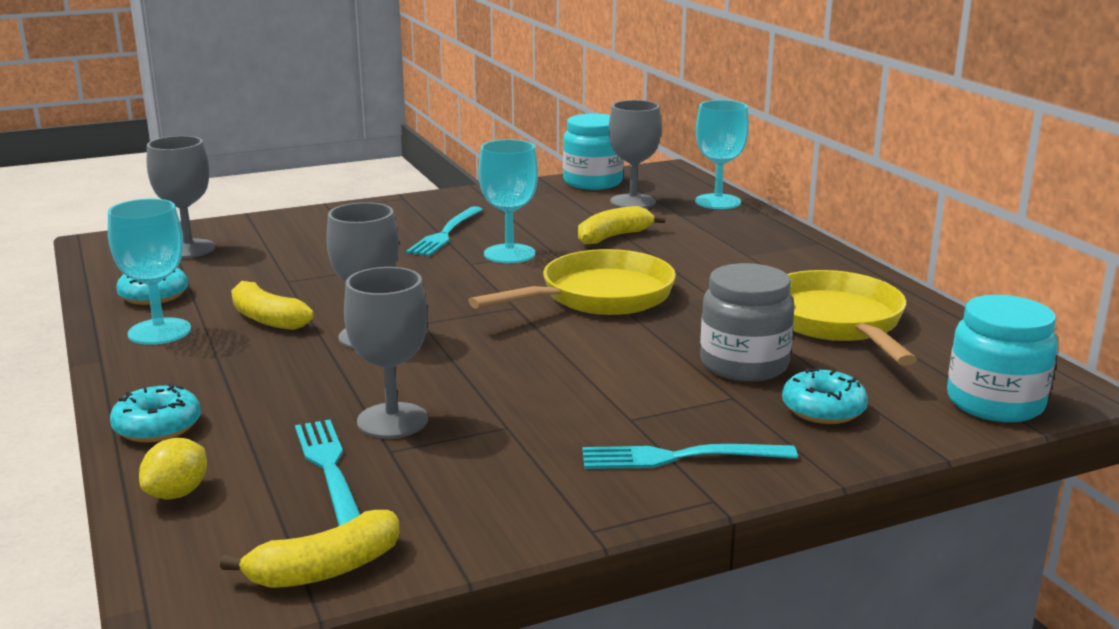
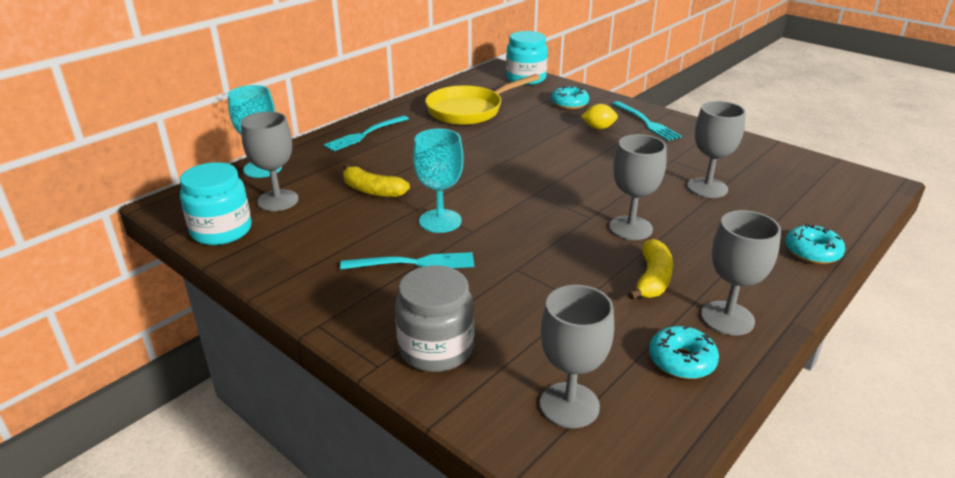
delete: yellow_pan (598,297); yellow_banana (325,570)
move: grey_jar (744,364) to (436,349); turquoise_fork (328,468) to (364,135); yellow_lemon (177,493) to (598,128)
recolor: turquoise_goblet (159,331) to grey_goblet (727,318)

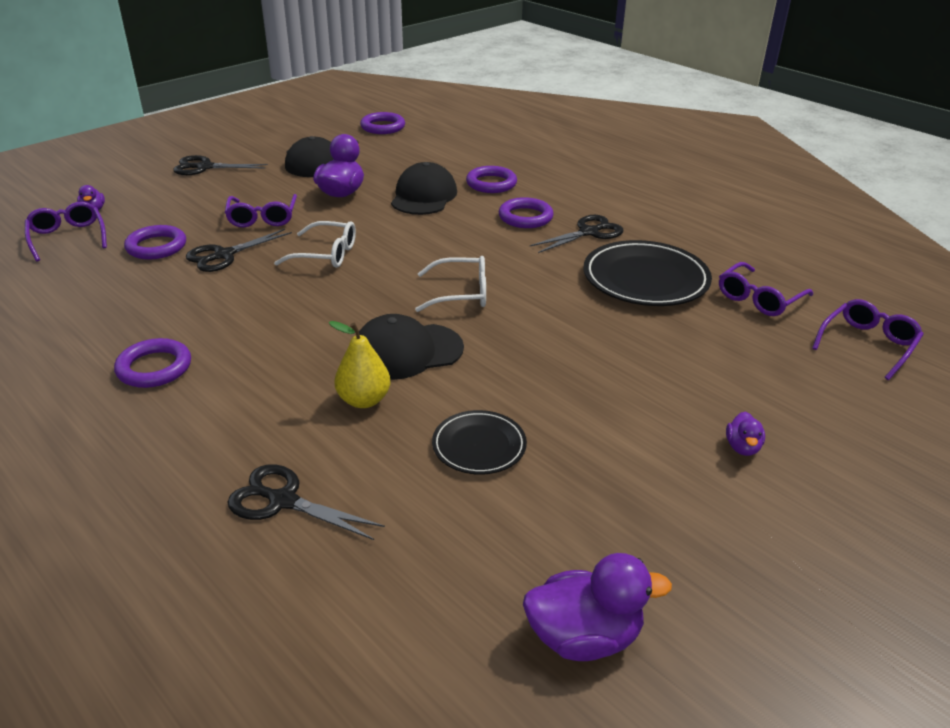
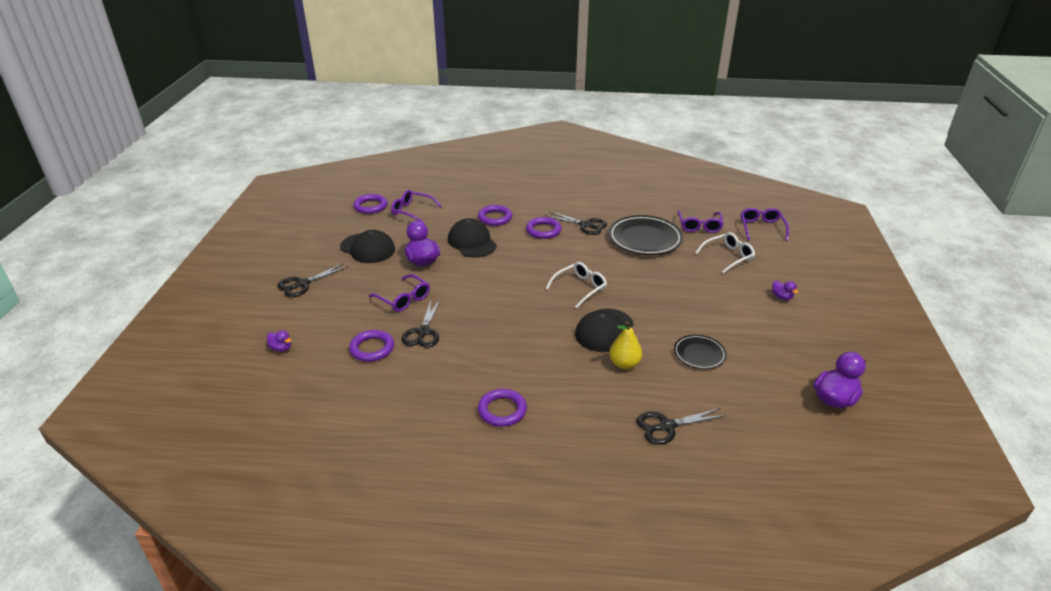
move: purple_glasses (68,237) to (412,211); white_glasses (326,254) to (728,256)
rotate: black_scissors (589,232) = (585,225) 105 degrees clockwise

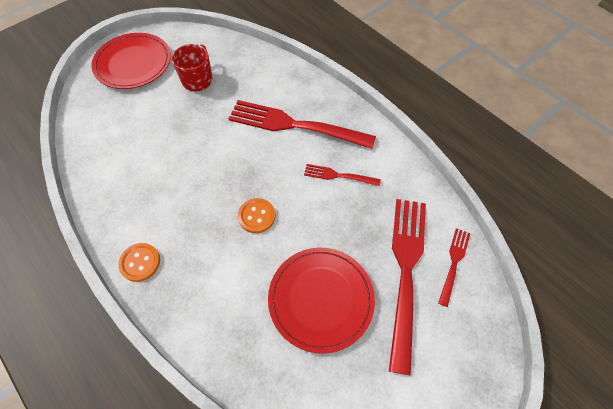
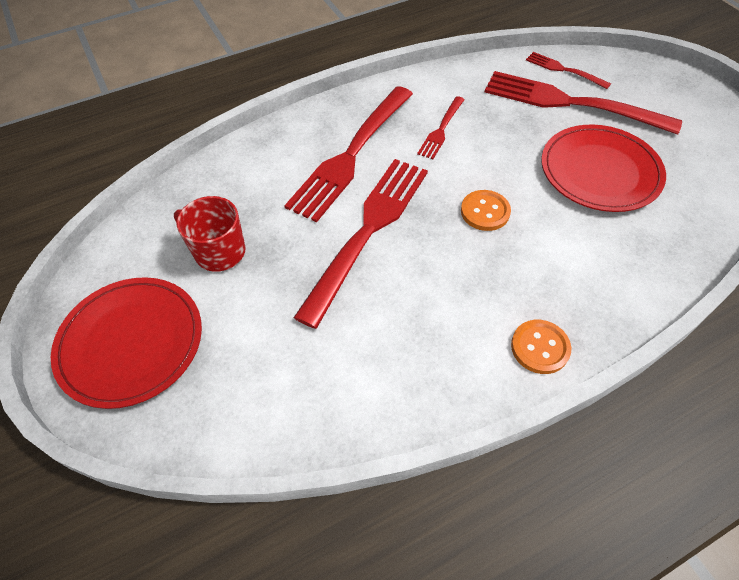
insert: red_fork (368,231)

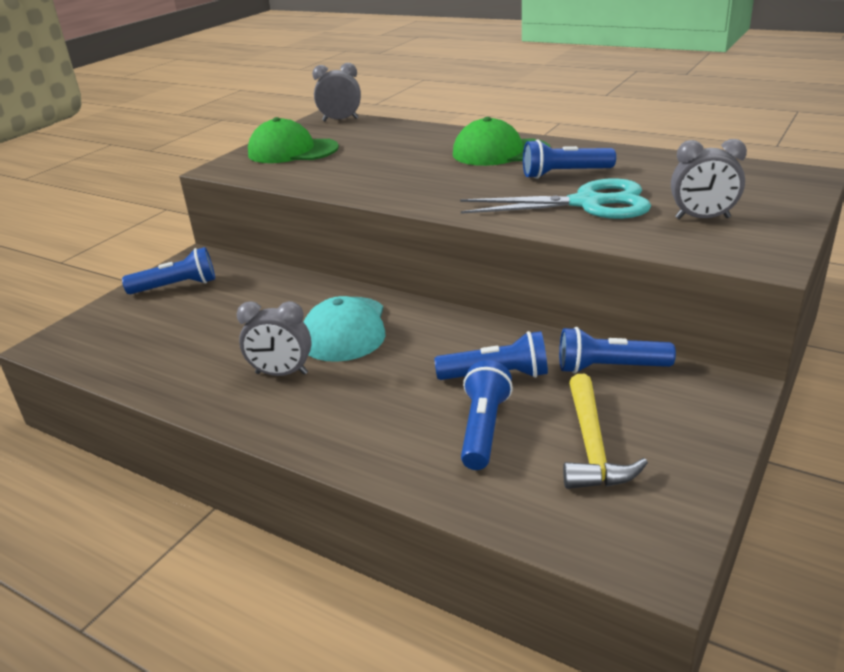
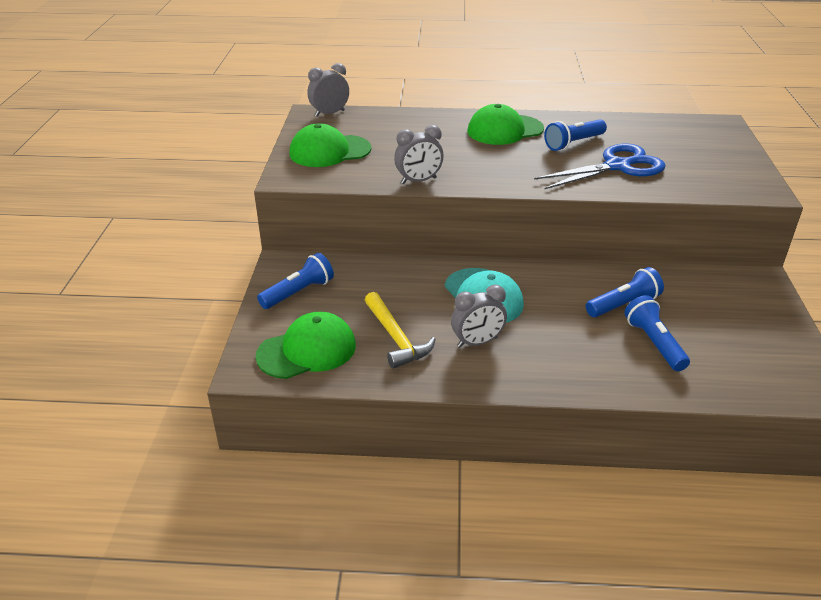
delete: blue_flashlight (609,368)
insert: green_cap (307,350)
move: grey_clock (702,218) to (418,181); yellow_hammer (592,446) to (396,338)
recolor: turquoise_scissors (587,203) to blue_scissors (617,166)

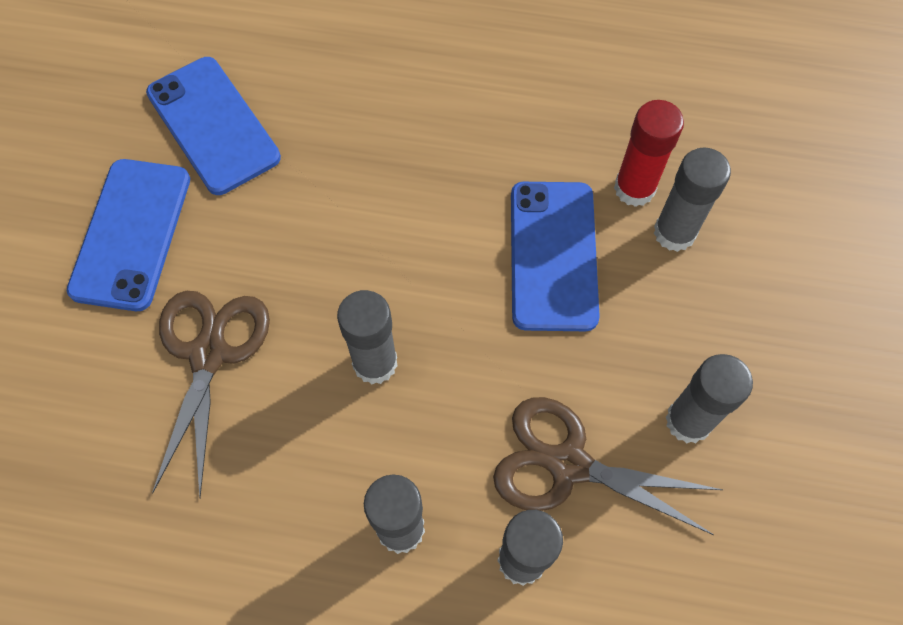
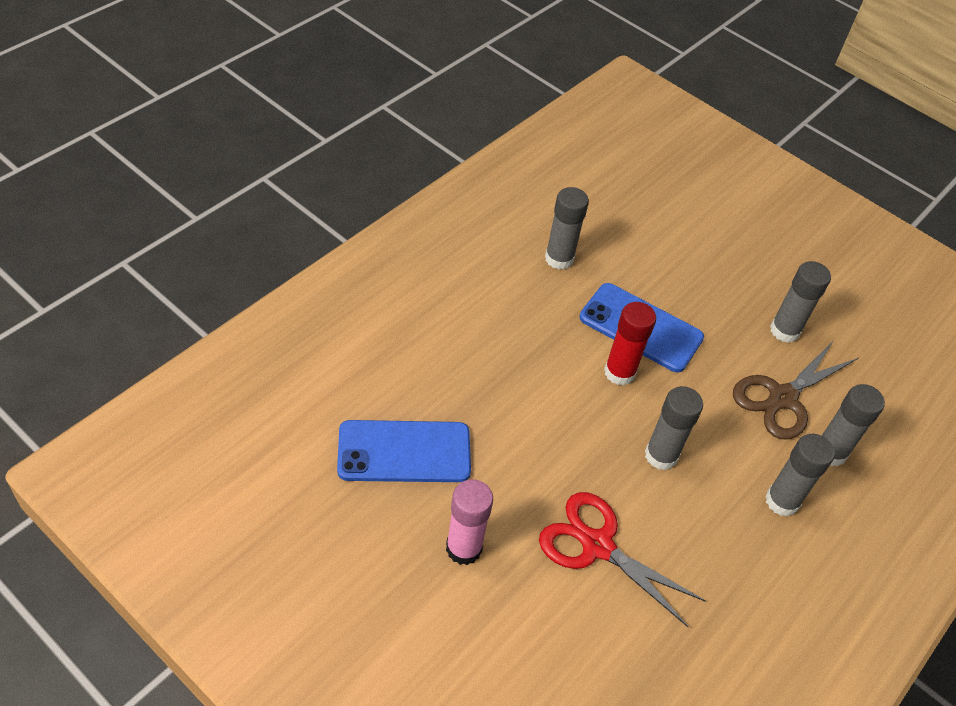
move: red_glue_stick (634,188) to (619,372); grey_glue_stick (674,232) to (559,258)
replace: blue_phone (131,234) to pink_glue_stick (464,548)
recolor: brown_scissors (209,354) to red_scissors (597,545)

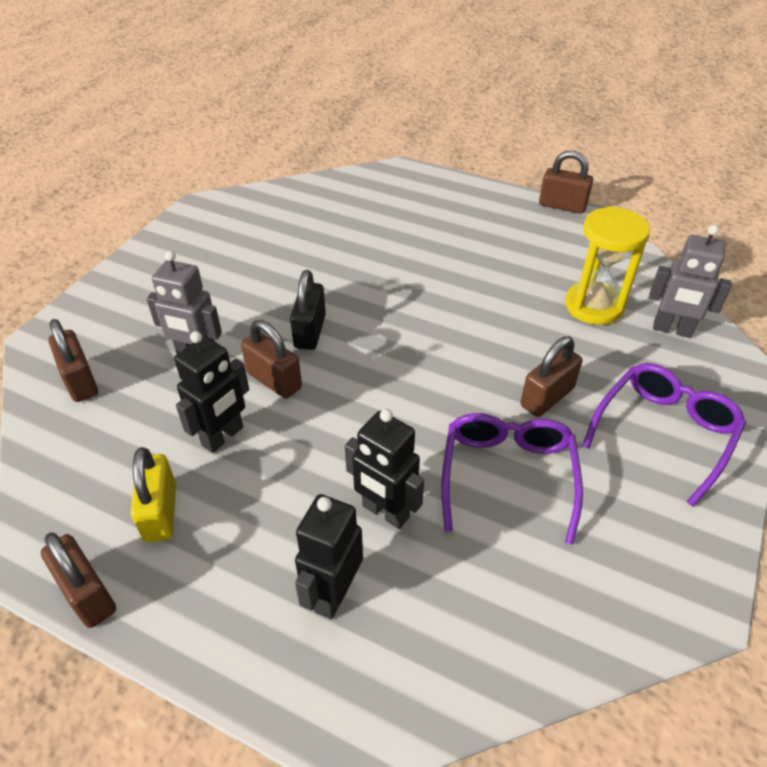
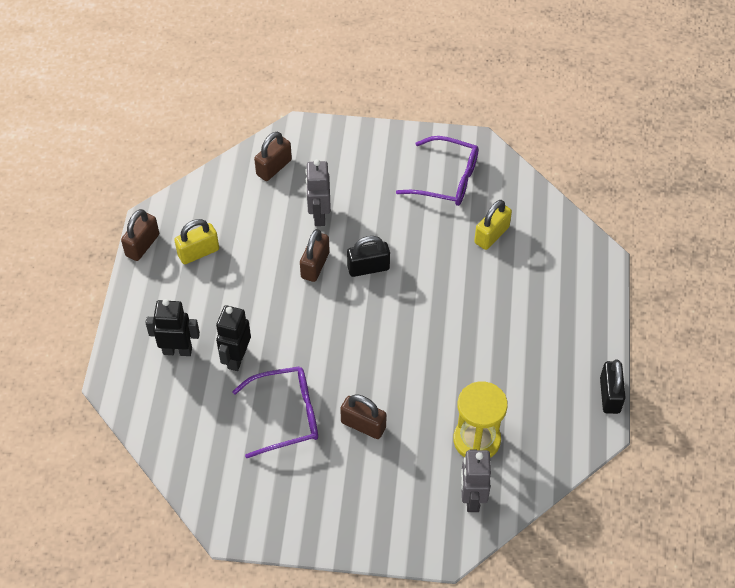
delete: black_robot (223,437)
insert: yellow_padlock (491,235)
move: purple_glasses (664,432) to (447,179)
recolor: brown_padlock (562,206) to black_padlock (609,395)

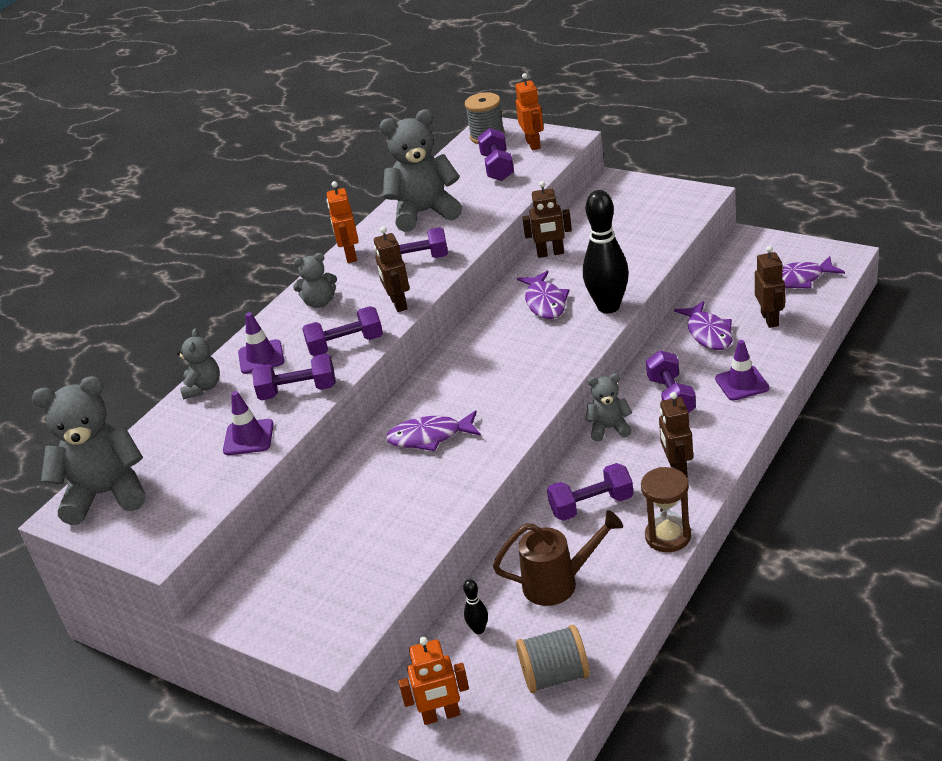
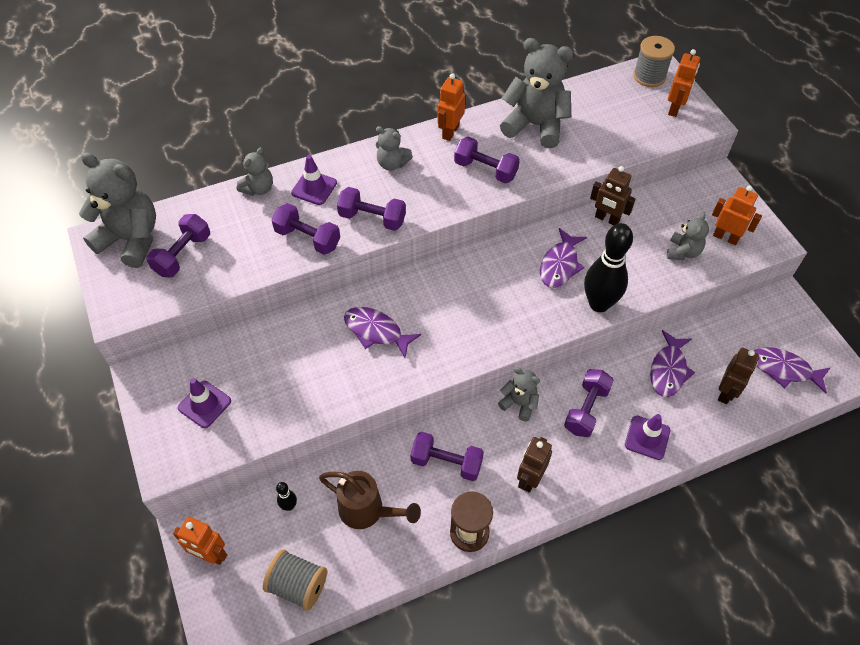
delete: brown_robot (398,304)
insert: orange_robot (725,237); grey_teddy_bear (683,252)
move: purple_dumbbell (497,167) to (183,255); purple_traffic_cone (248,437) to (204,404)

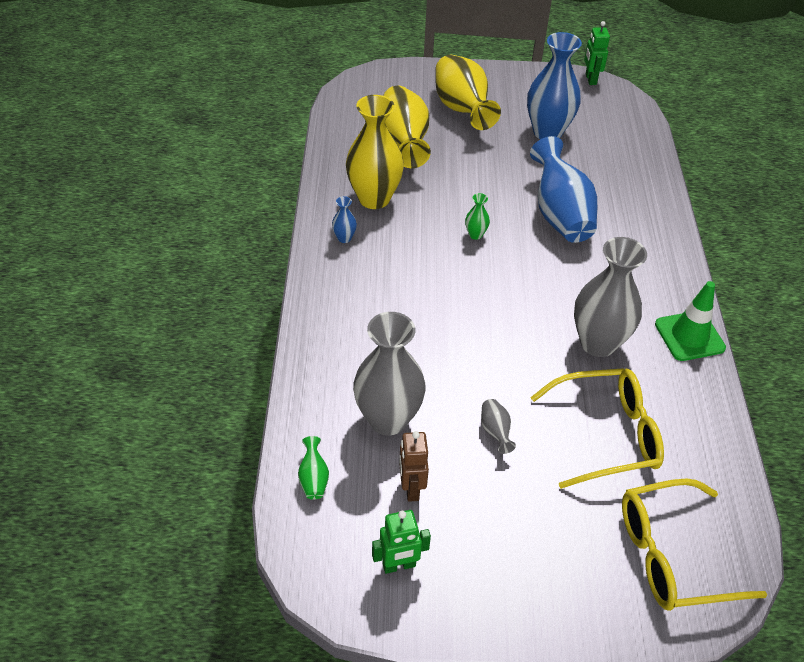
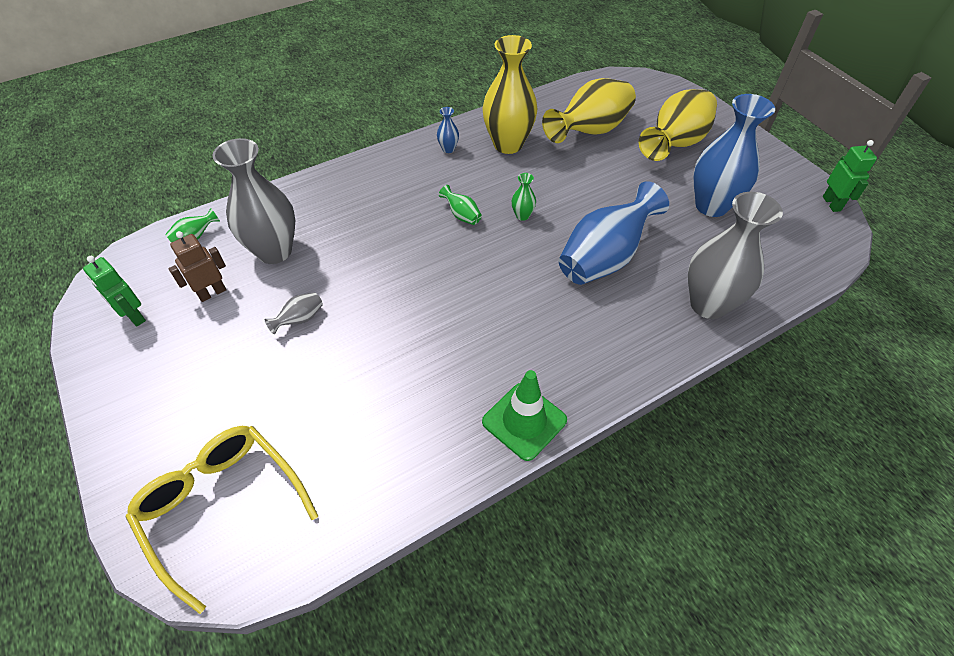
delete: yellow_glasses (606,434)
insert: green_vase (462,215)
move: grey_vase (598,343) to (708,304)
rotate: green_robot (590,79) = (832,203) 120 degrees clockwise

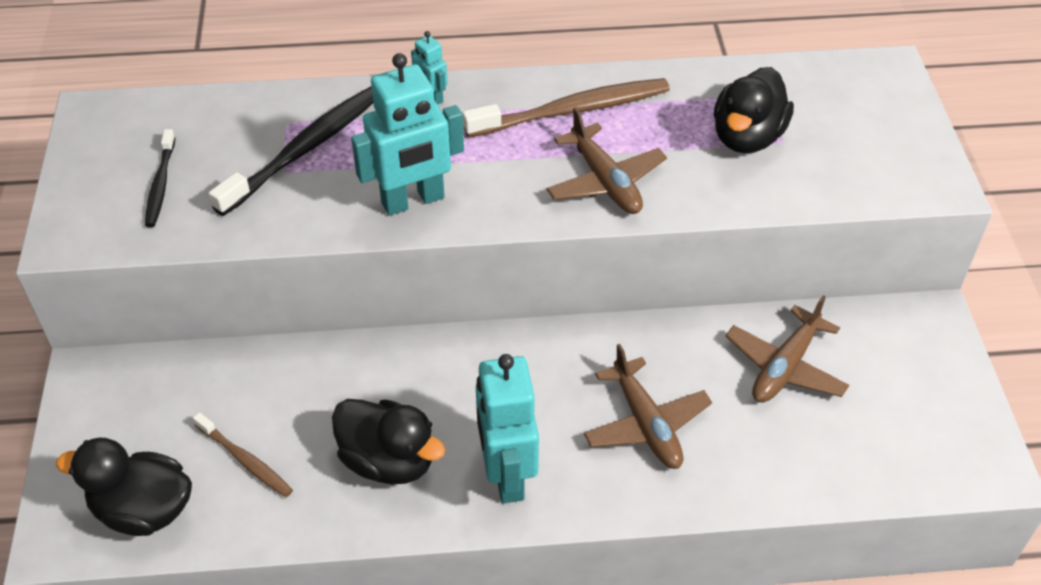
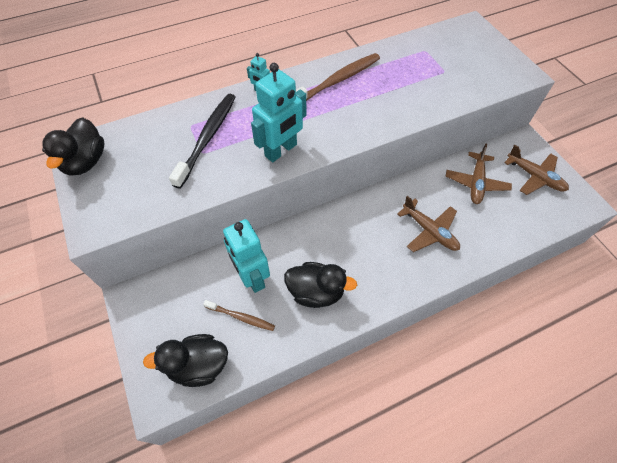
delete: black_toothbrush (160,184)
move: black_duck (747,137) to (86,162); brown_plane (605,181) to (534,177); turquoise_robot (506,475) to (252,277)

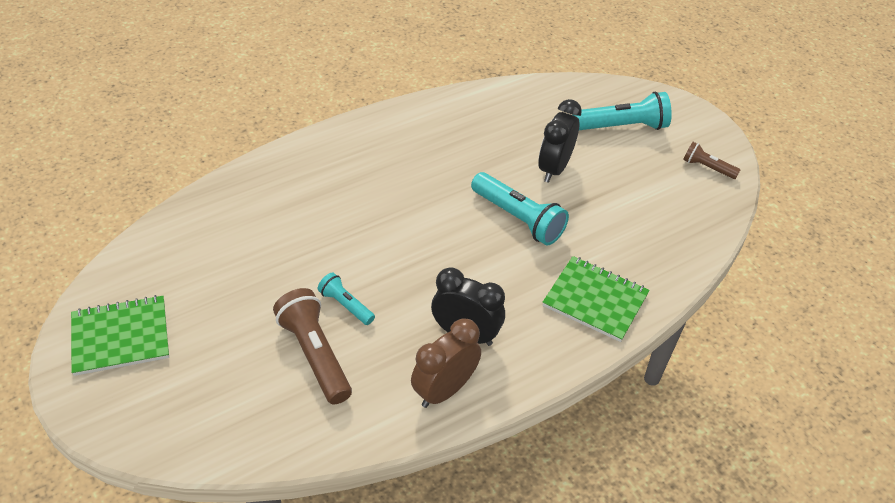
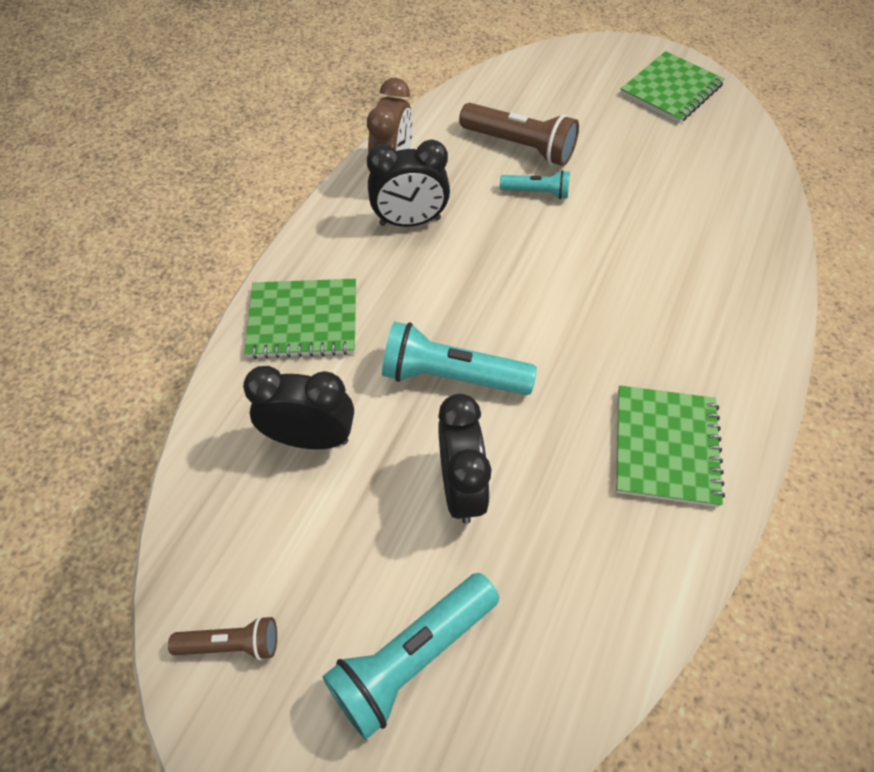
insert: black_clock (311,438); green_notebook (666,446)

